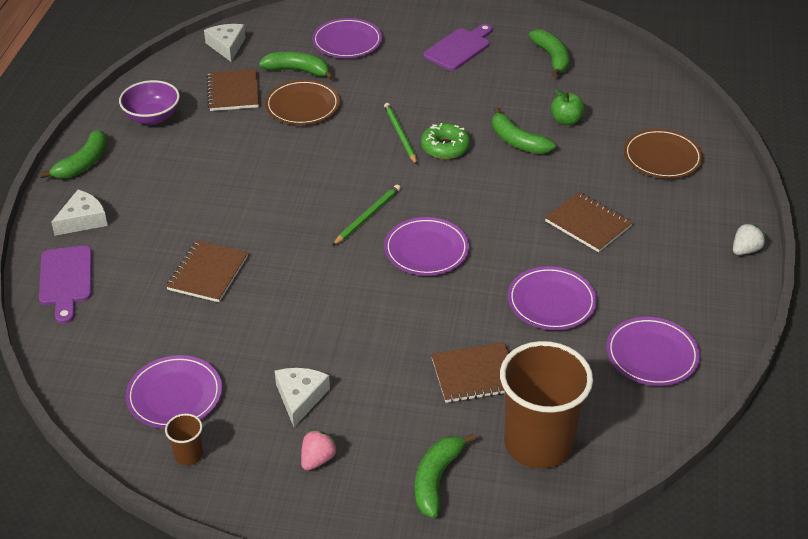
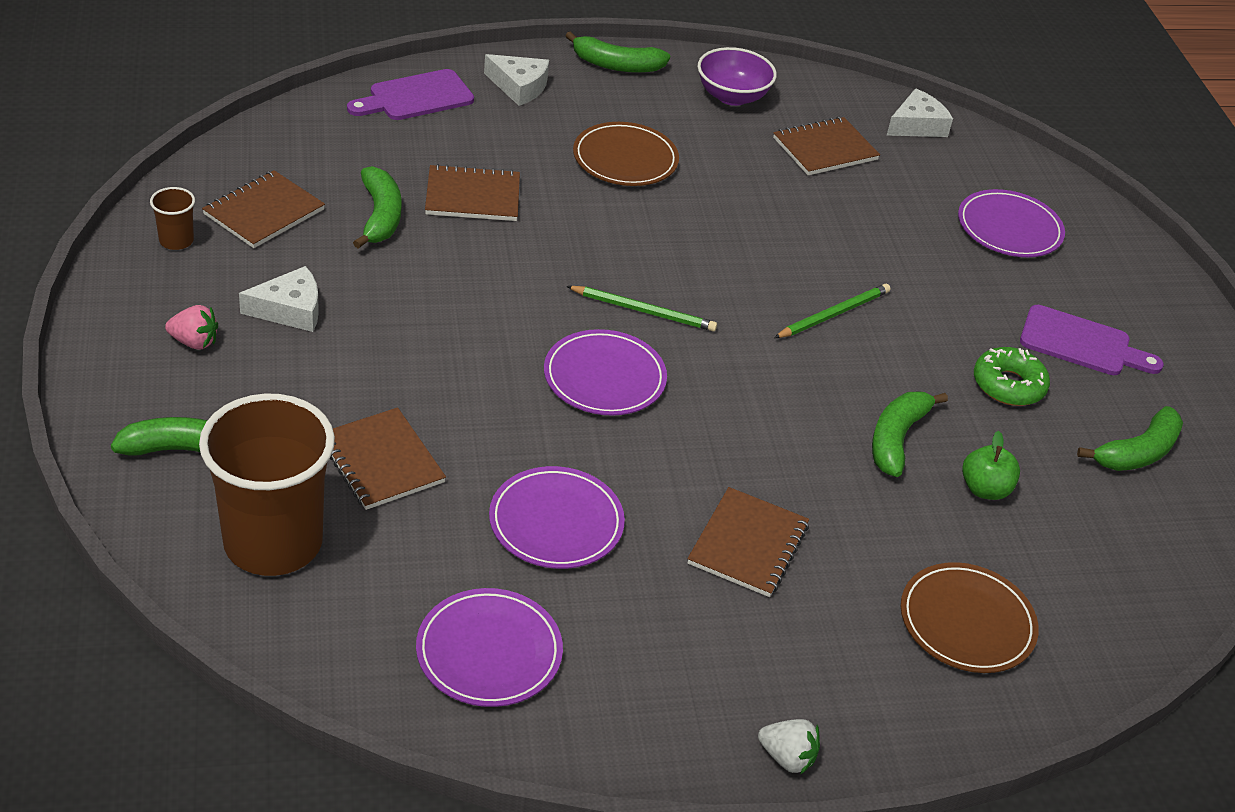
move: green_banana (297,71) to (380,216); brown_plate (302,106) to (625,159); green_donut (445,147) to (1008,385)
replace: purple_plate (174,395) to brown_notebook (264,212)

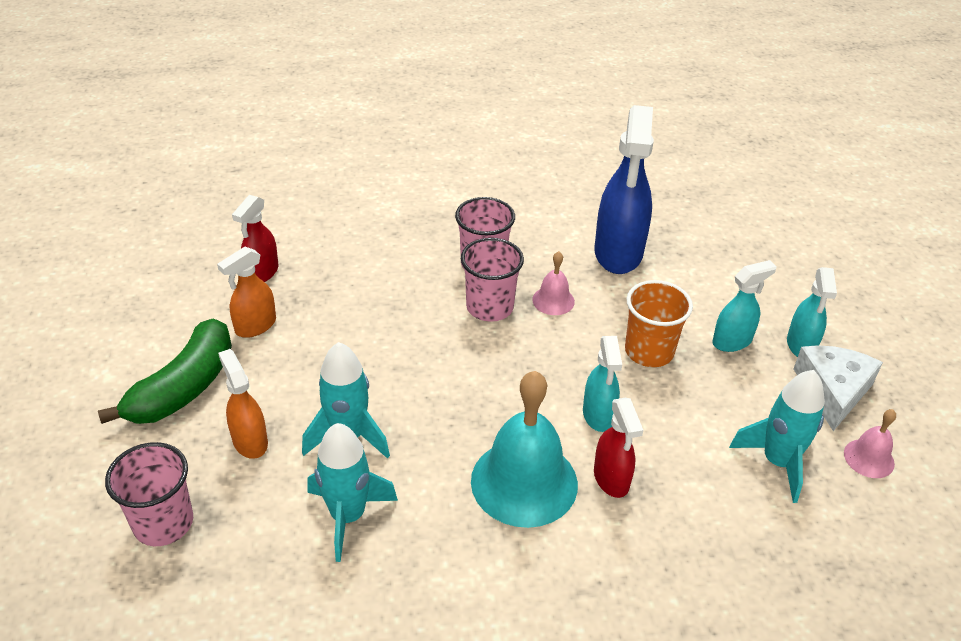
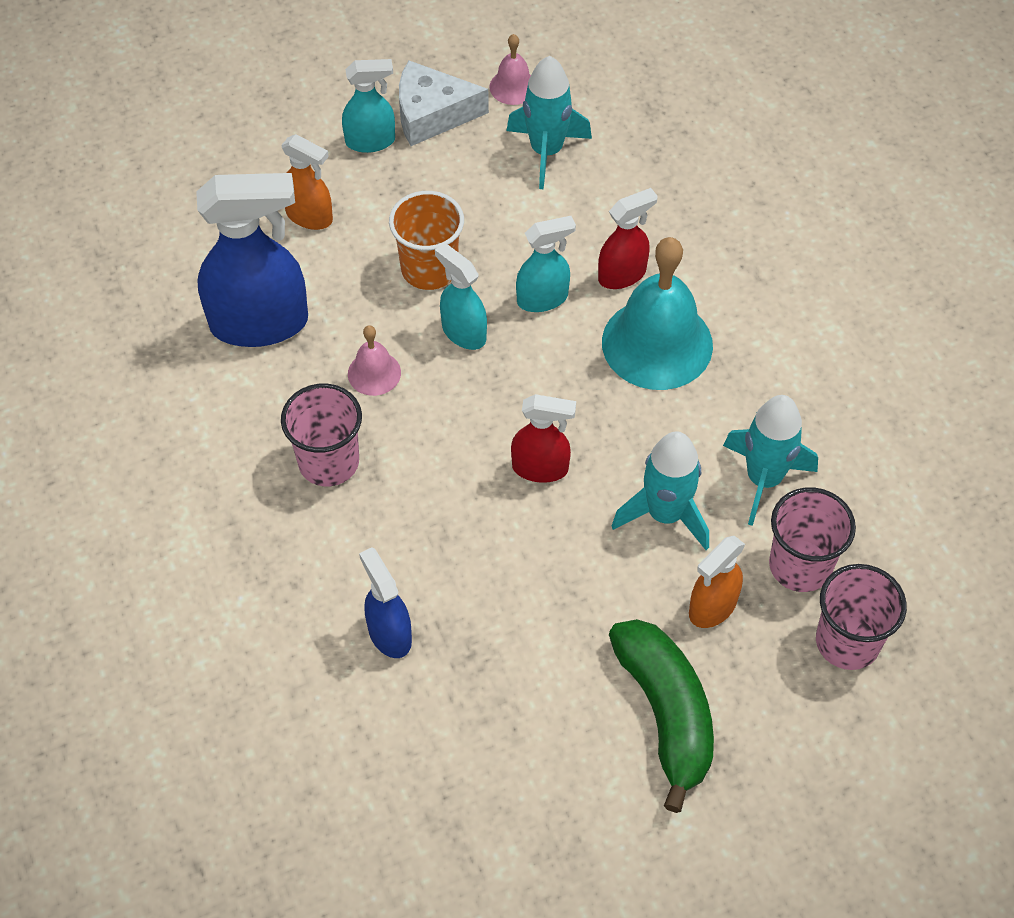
insert: blue_spray_bottle (389,633)
move: red_spray_bottle (262,273) to (540,468); pink_cup (489,307) to (800,565); orange_spray_bottle (255,326) to (310,216); turquoise_spray_bottle (732,341) to (463,332)
rotate: green_banana (184,388) = (666,714) 60 degrees clockwise

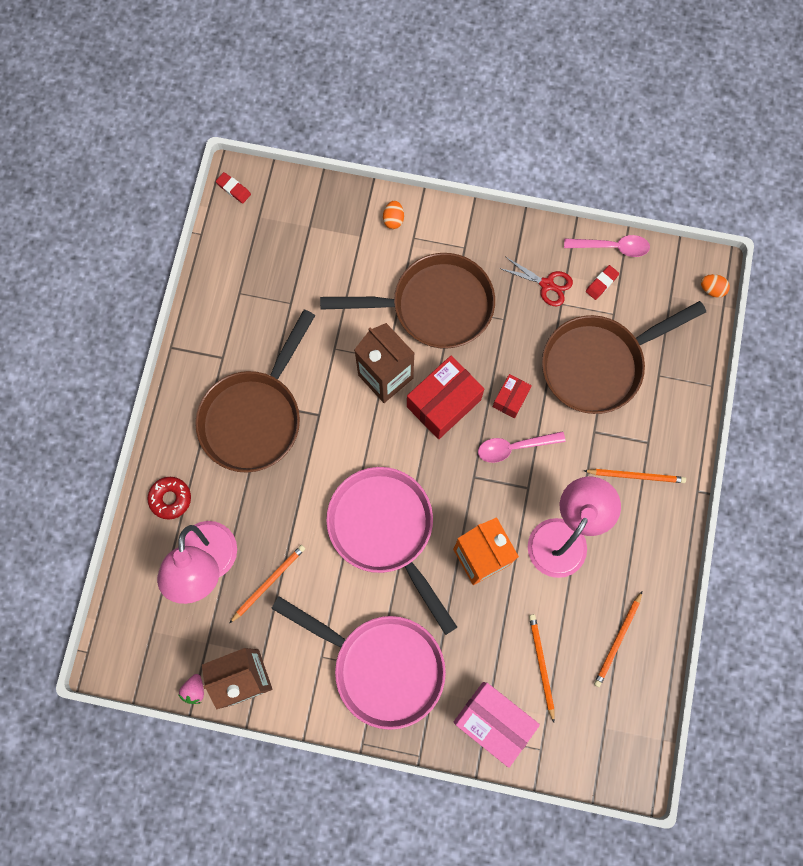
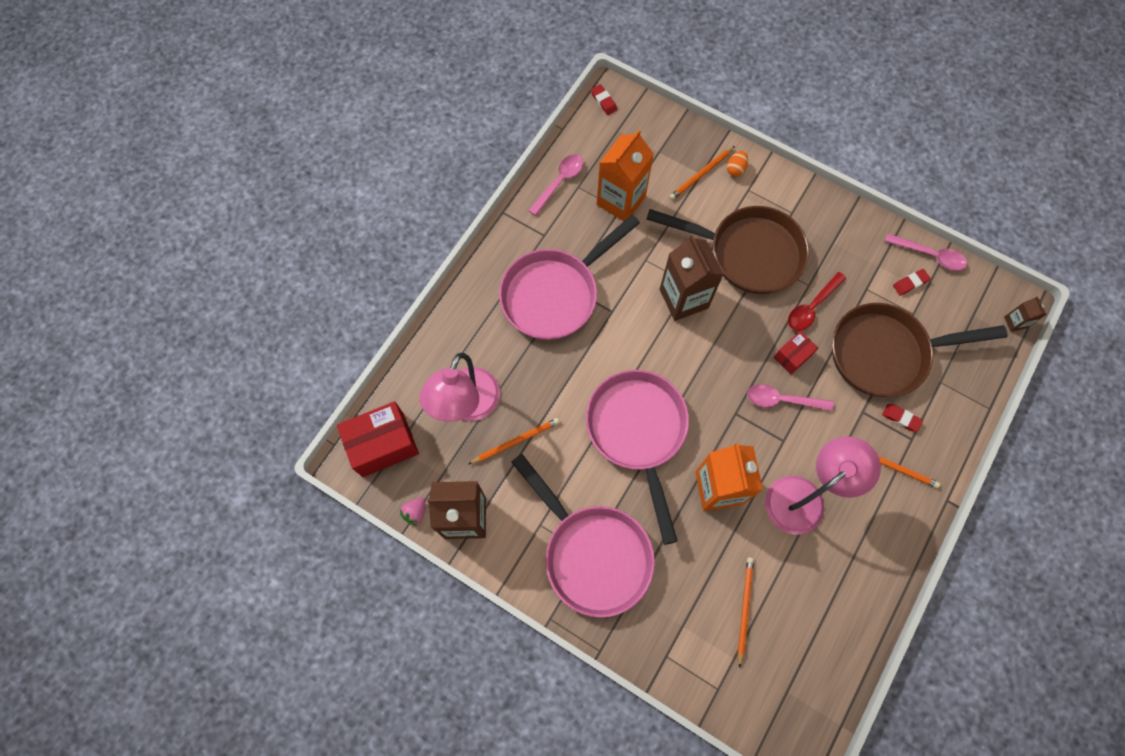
delete: red_scissors (546,284); red_donut (170,499); pink_box (493,722)
insert: orange_carton (621,201); pink_spoon (559,182); red_spoon (812,307); red_eraser (901,418)
move: red_box (443,403) to (383,444); orange_pencil (617,640) to (701,174)
replace: orange_egg (712,289) to brown_carton (1015,322)
recolor: brown_pan (255,416) to pink_pan (555,294)

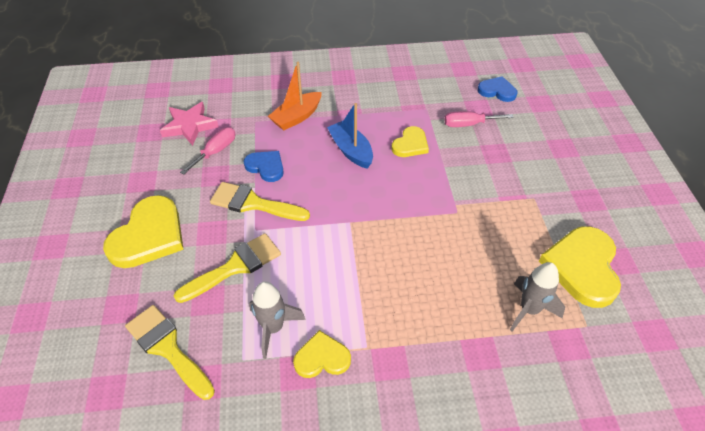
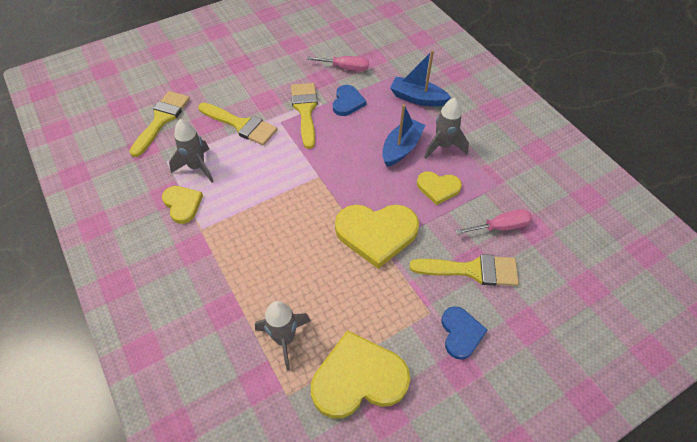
delete: pink_star (189,126)
insert: grey_rocket (443,146); yellow_brush (472,270)
move: blue_heart (497,91) to (461,333); yellow_heart (149,236) to (376,233)
recolor: orange_boat (296,117) to blue_boat (417,98)
rotate: pink_screwdriver (469,124) = (500,227) 105 degrees clockwise

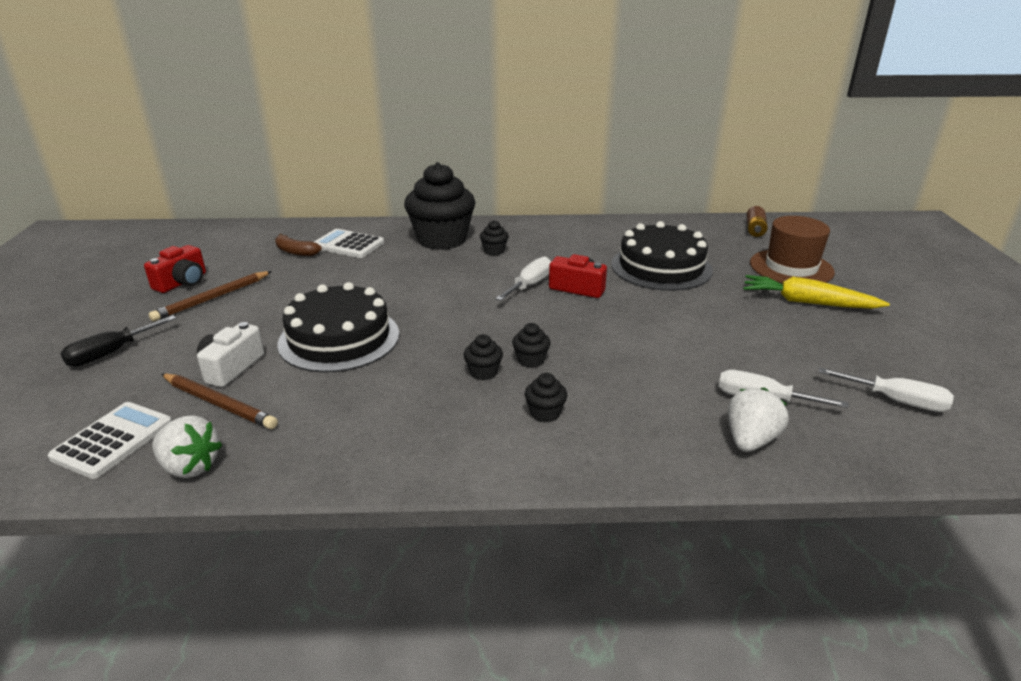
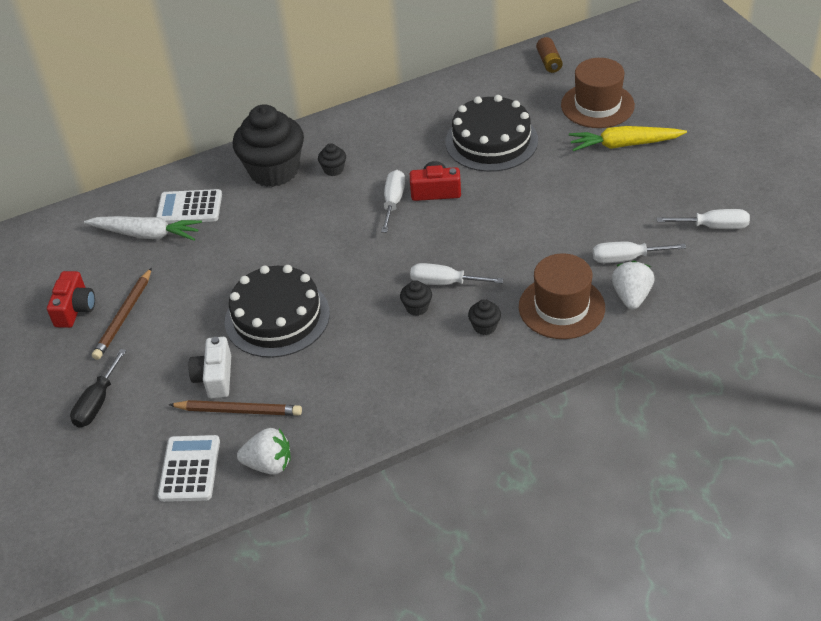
insert: brown_hat (561,307)
replace: brown_banana (295,252) to white_carrot (146,234); black_cupcake (531,360) to white_screwdriver (445,283)

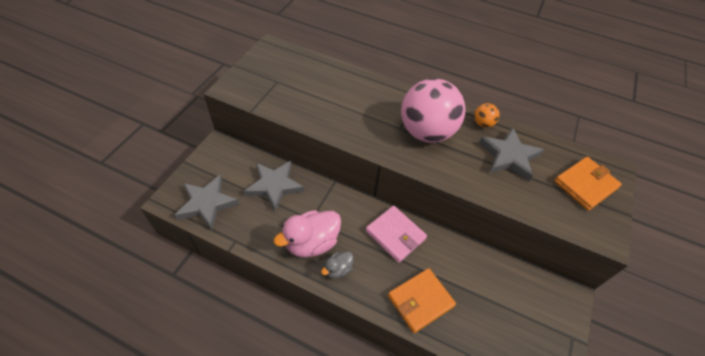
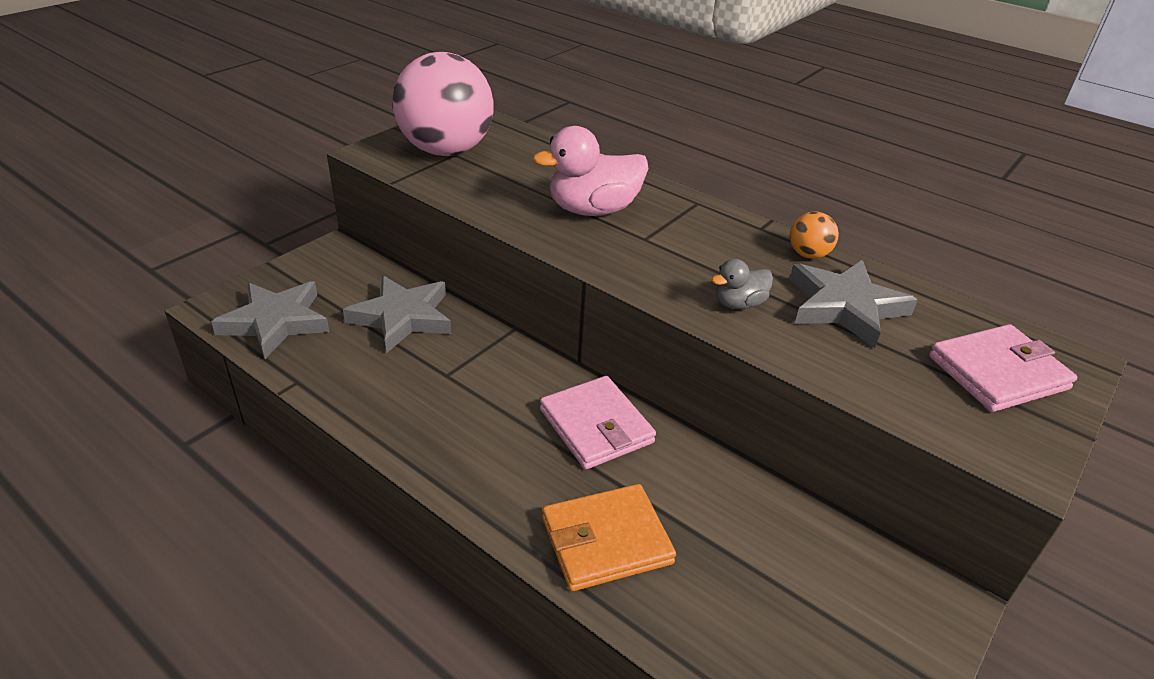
move: pink_ball (426,132) to (446,151); pink_duck (311,243) to (593,210); grey_duck (338,269) to (738,304)
recolor: orange_wallet (585,185) to pink_wallet (998,373)

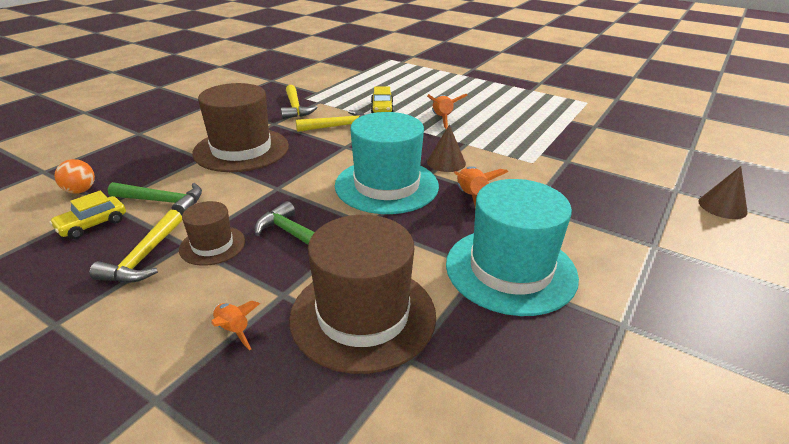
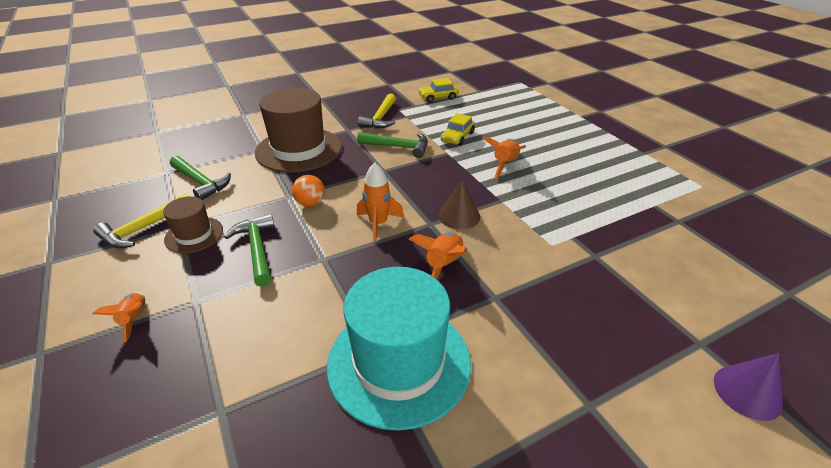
delete: brown_hat (363,315)
move: orange_ball (80,191) to (310,203); yellow_car (92,224) to (438,97)
replace: turquoise_hat (386,185) to orange_rocket (378,224)
recolor: yellow_hammer (338,126) to green_hammer (398,147); brown_cone (722,206) to purple_cone (747,392)

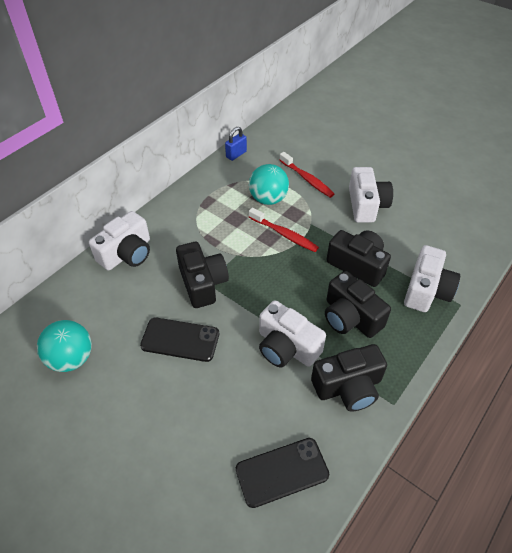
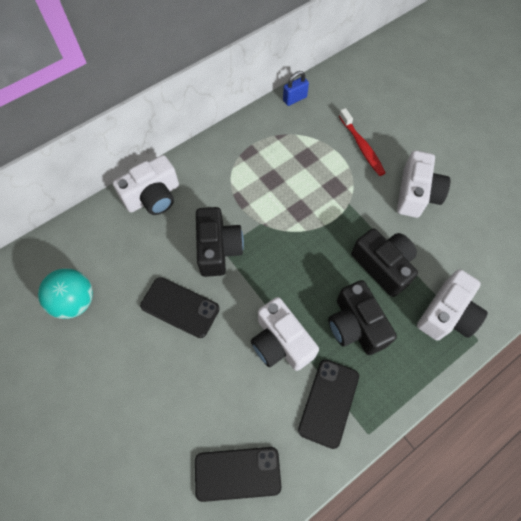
delete: turquoise_ball (268,199); red_toothbrush (284,234)
replace: black_camera (348,387) to black_phone (328,402)

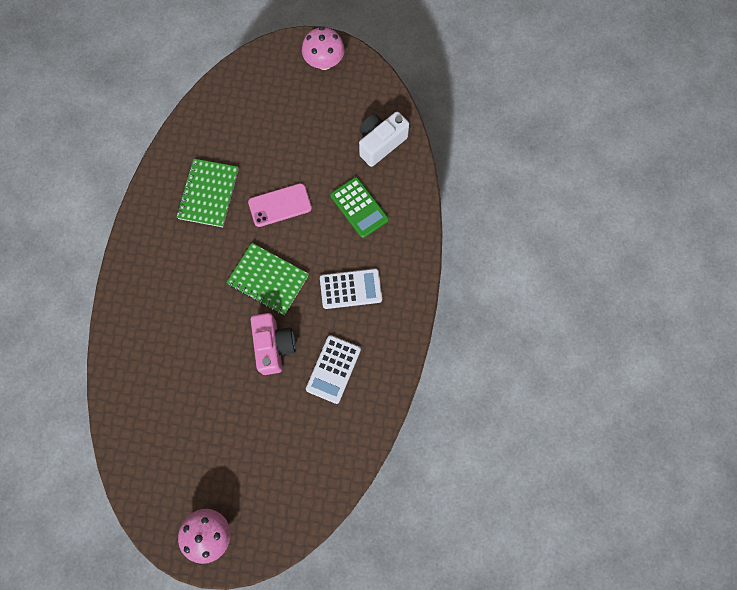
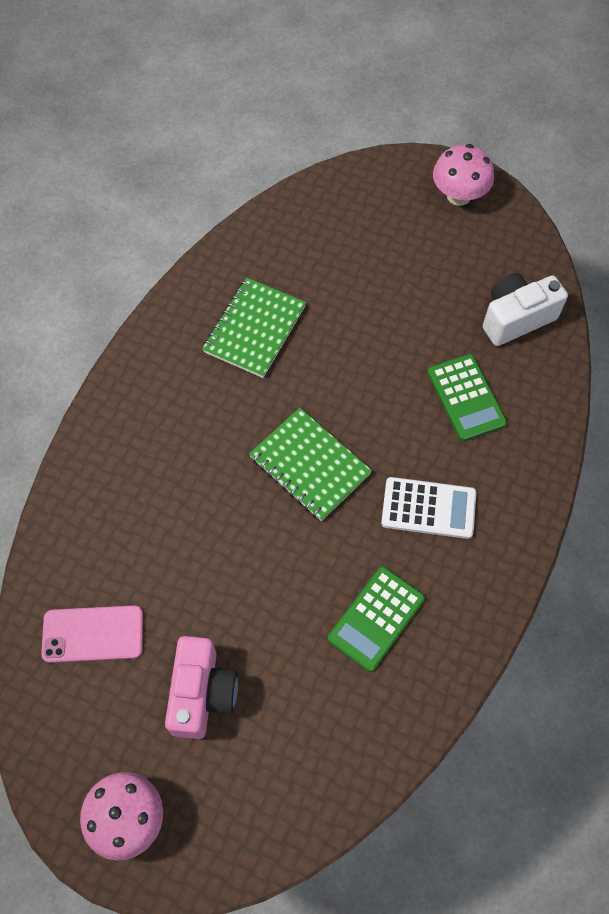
move: pink_phone (280,205) to (93,634); pink_camera (274,346) to (202,693)
recolor: white_calculator (333,369) to green_calculator (376,618)

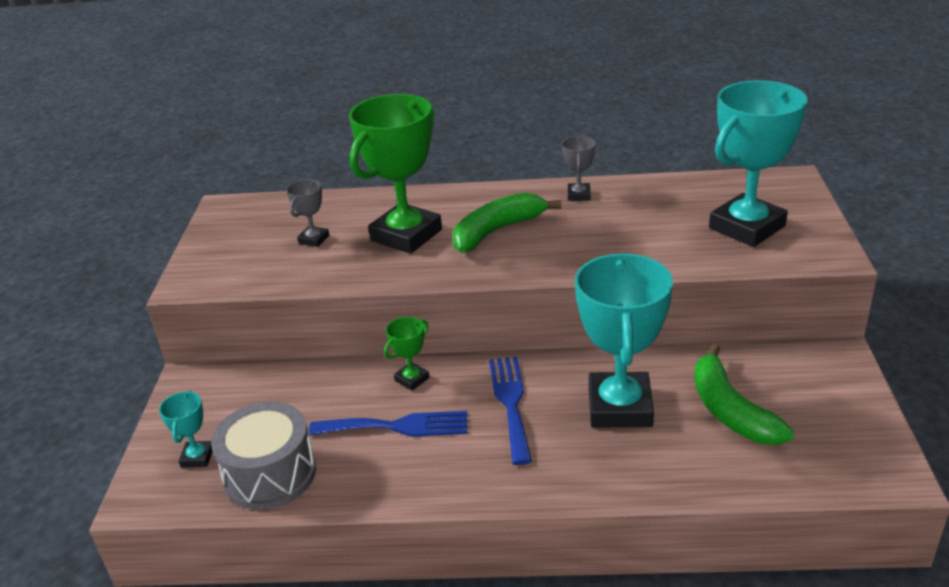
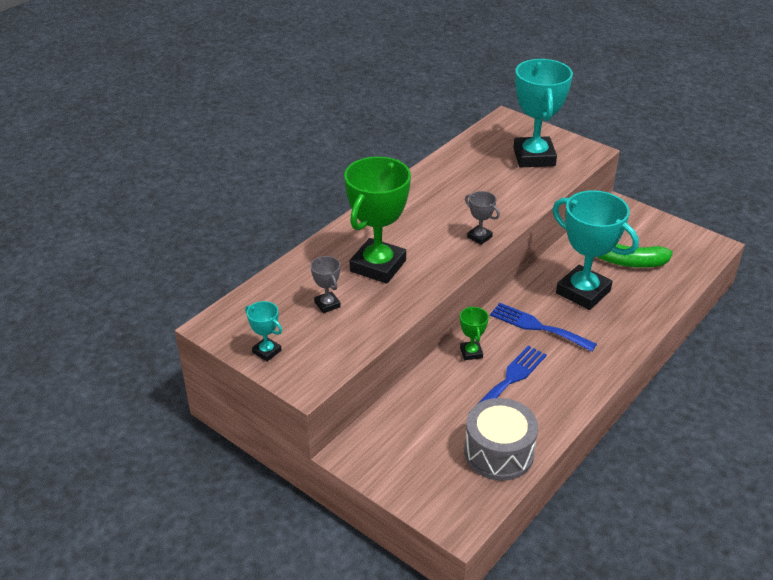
delete: green_banana (497,231)
move: grey_trophy (578,195) to (479,237); turquoise_trophy (197,457) to (267,351)
rotate: green_trophy (406,235) = (378,266) 45 degrees clockwise

